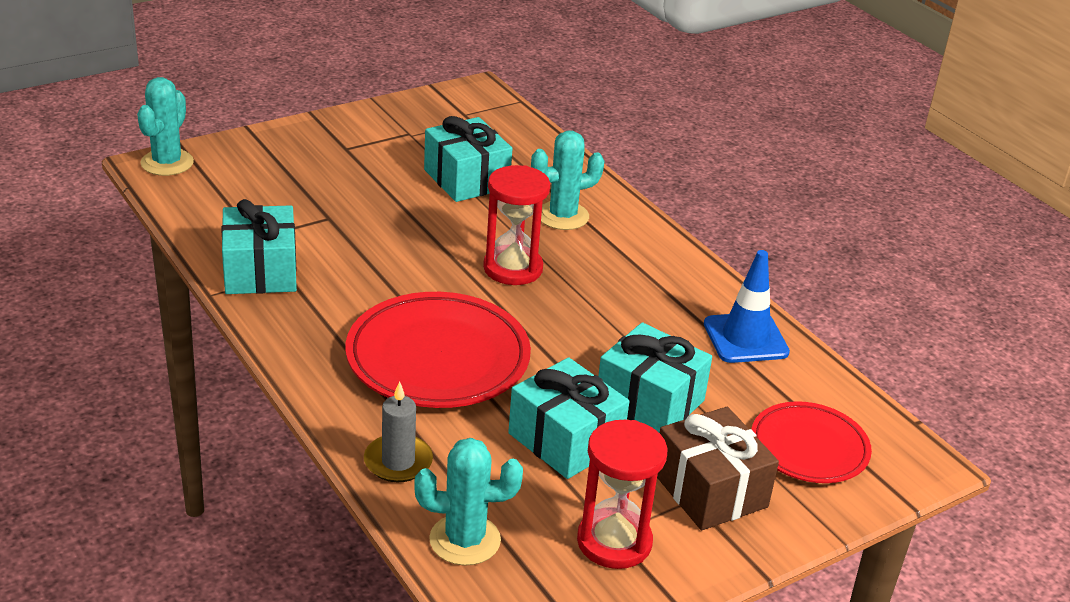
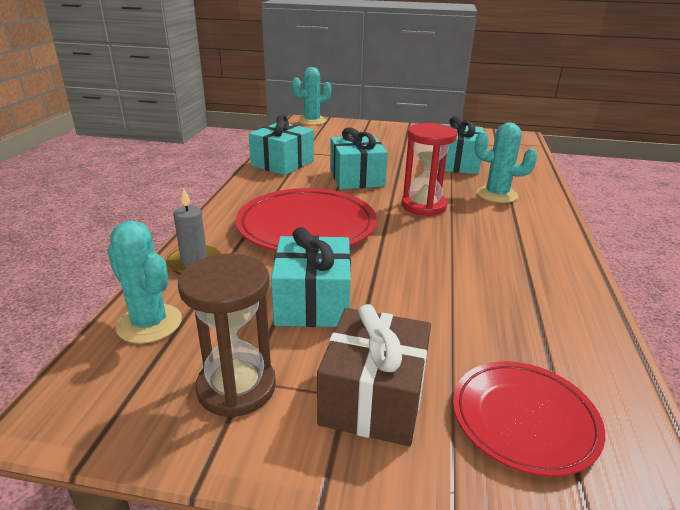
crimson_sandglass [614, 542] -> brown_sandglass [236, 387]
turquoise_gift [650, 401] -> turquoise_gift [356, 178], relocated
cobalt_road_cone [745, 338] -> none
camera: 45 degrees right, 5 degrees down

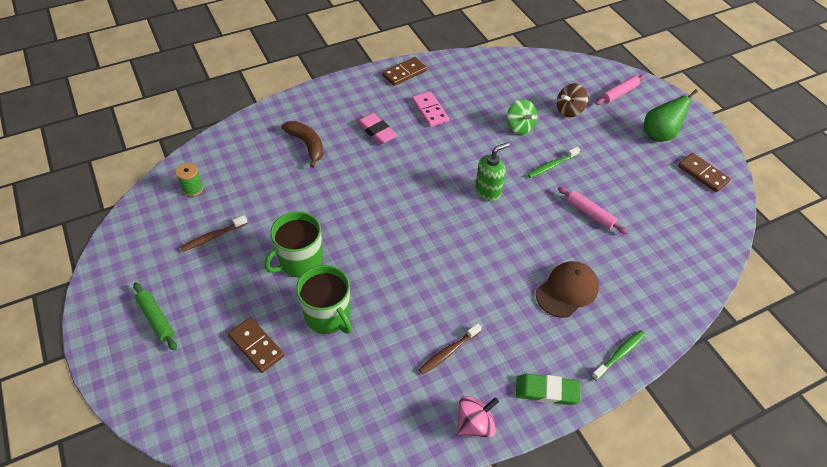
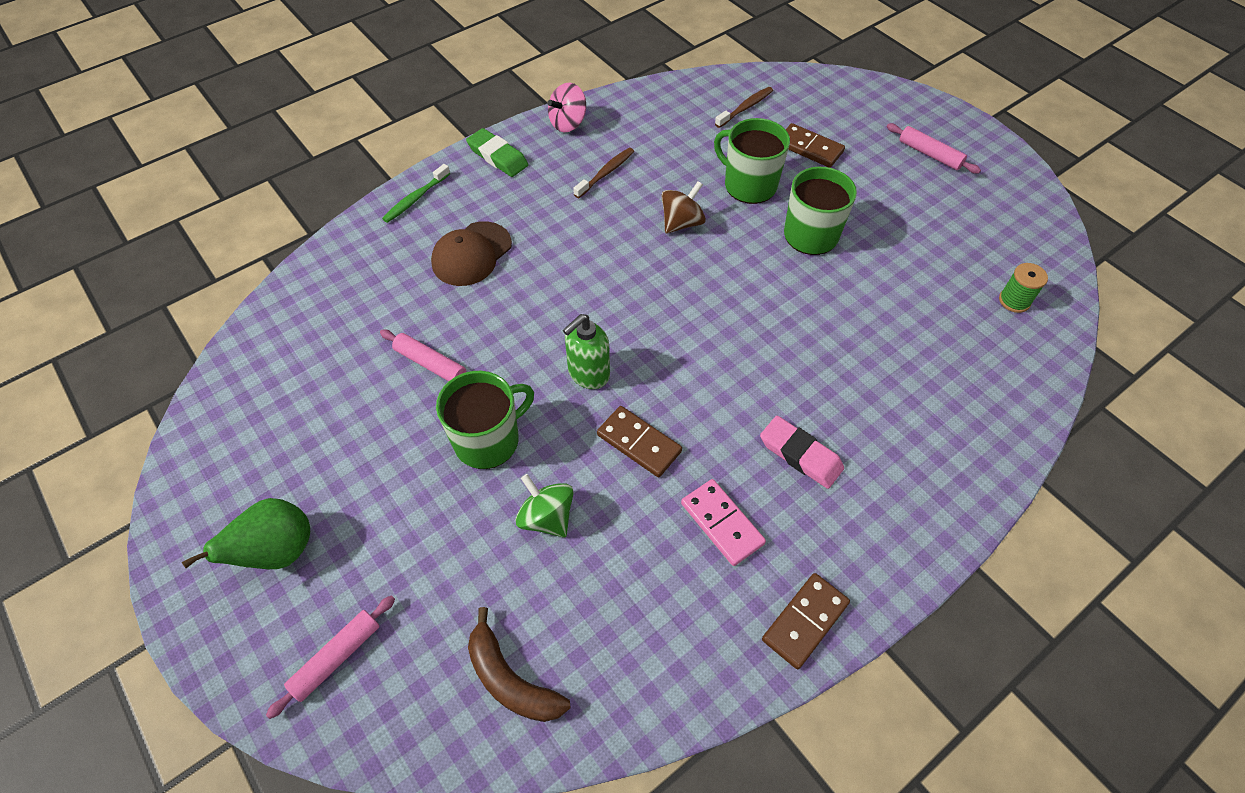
emerald_rolling_pin [156, 319] -> rosy_rolling_pin [929, 154]
brown_tooth_brush [213, 237] -> brown_tooth_brush [745, 108], relocated
brown_toy_banana [307, 145] -> brown_toy_banana [511, 679], relocated
emerald_pencil_eraser [547, 391] -> emerald_pencil_eraser [497, 156], 45 degrees clockwise
emerald_tooth_brush [551, 166] -> emerald_tea_mug [488, 440]
brown_toy_top [569, 110] -> brown_toy_top [681, 223], relocated
brown_domino_tile [702, 174] -> brown_domino_tile [639, 443], relocated
camera: 170 degrees right, 5 degrees up

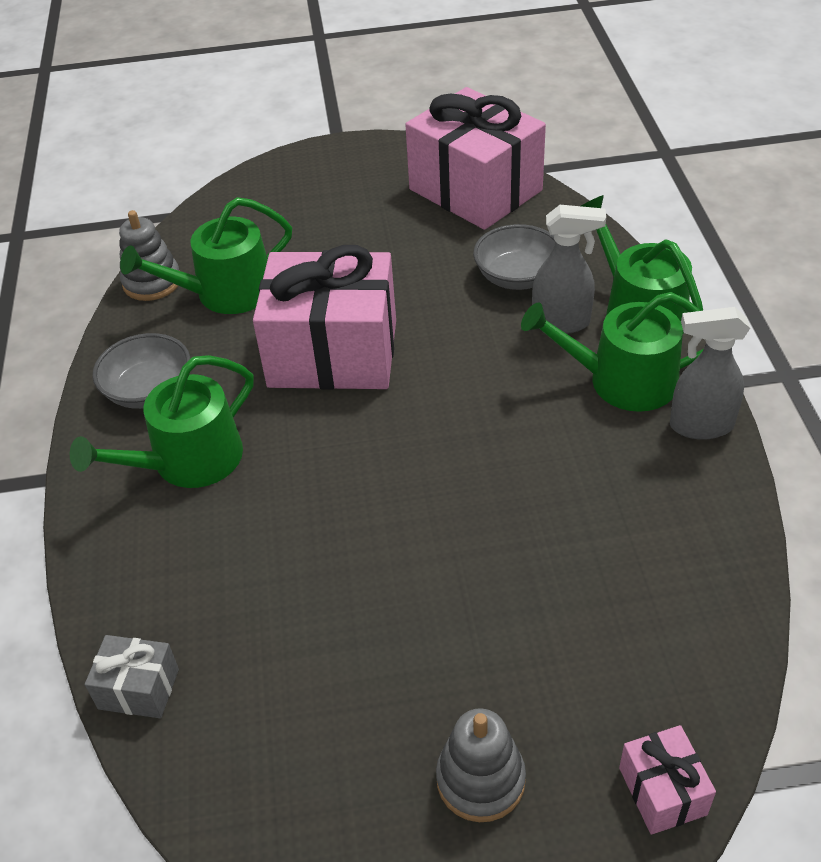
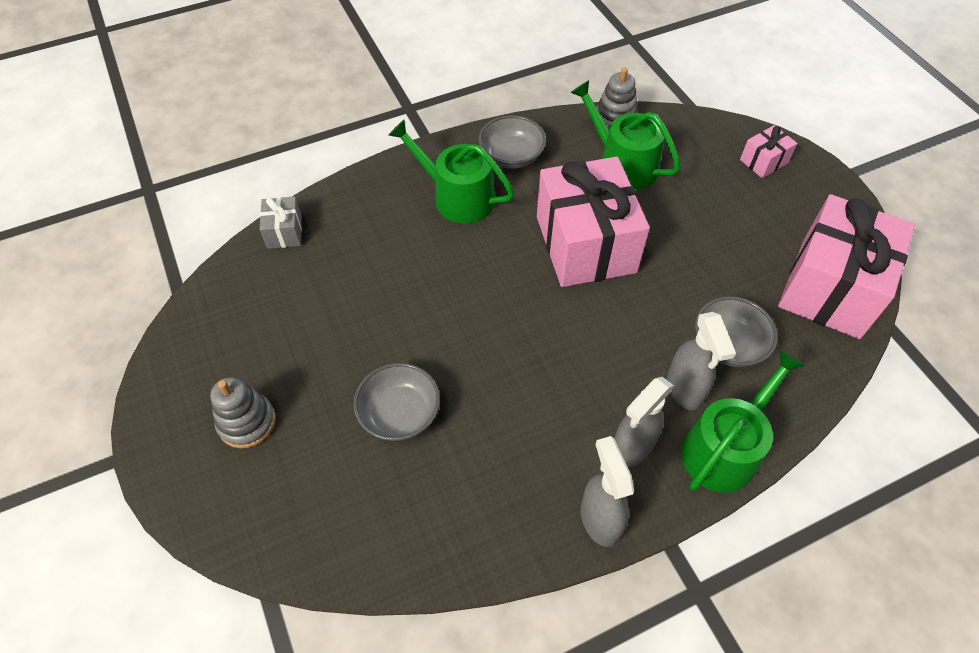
emerald_watering_can [621, 380] -> gray_spray_cleaner [631, 448]
rosy_gift [662, 791] -> rosy_gift [763, 161], relocated
none -> gray_bowl [399, 413]
camera: 70 degrees right, 10 degrees up

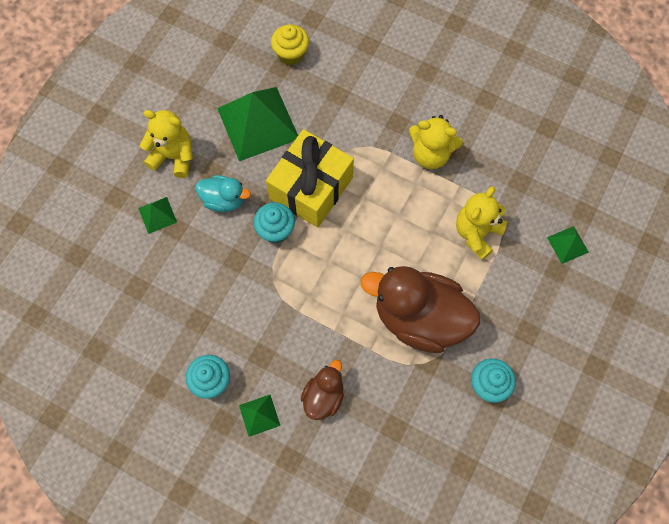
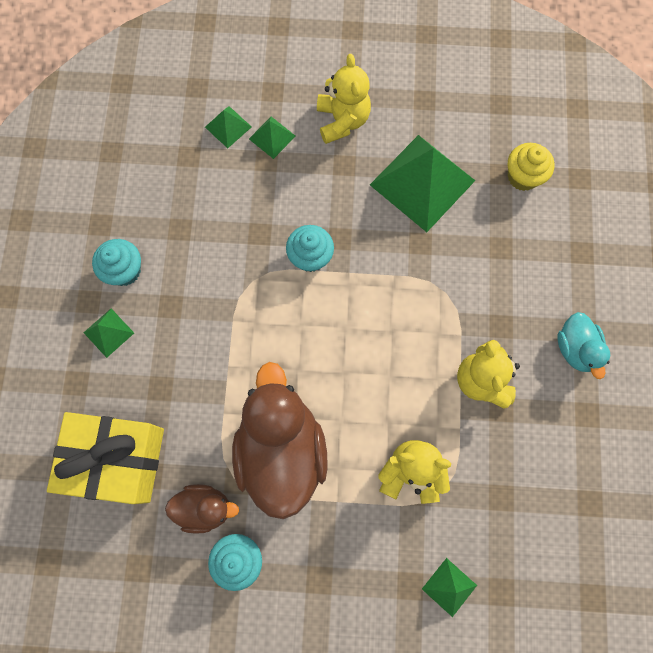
turquoise_duck [224, 200] -> turquoise_duck [575, 348], relocated
golden_gift [311, 188] -> golden_gift [117, 459], relocated
brown_duck [323, 396] -> brown_duck [204, 508], relocated
none -> emerald_solid_pyramid [228, 127]
camera: 65 degrees right, 5 degrees up

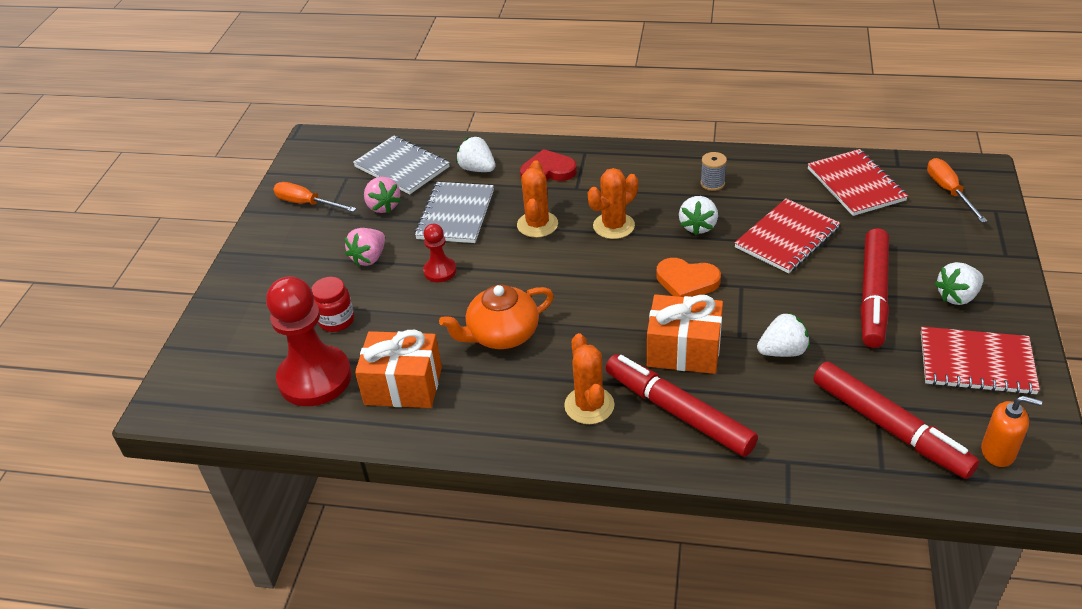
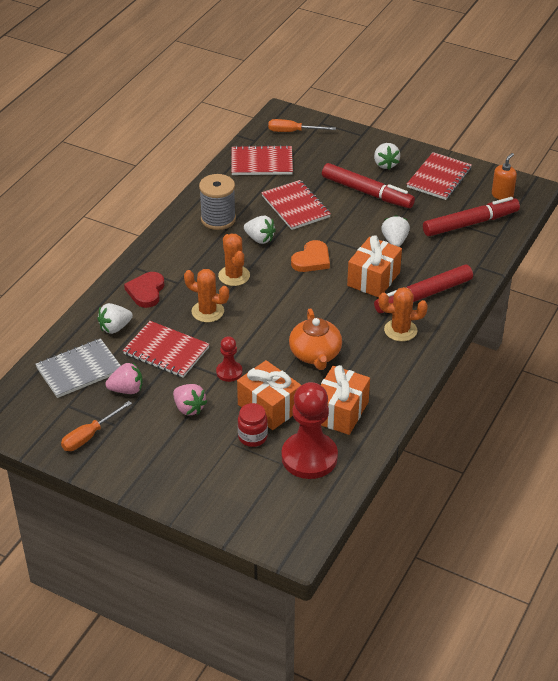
gray_exercise_book [456, 214] -> crimson_exercise_book [166, 351]
gray_bobbin [712, 183] -> gray_bobbin [218, 219], x1.92
none -> orange_gift [269, 407]
camera: 75 degrees left, 0 degrees up

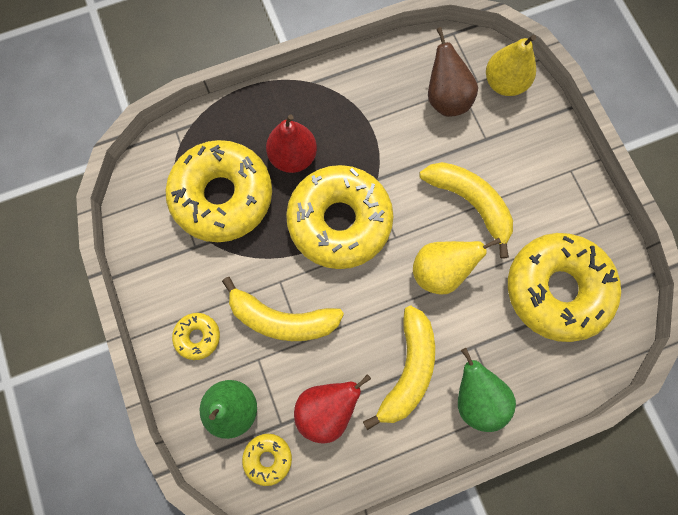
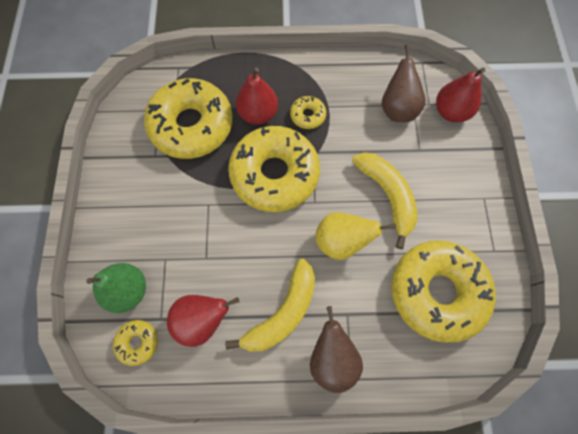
golden_glazed_donut [197, 337] -> golden_glazed_donut [308, 115], relocated
golden_toy_banana [282, 319] -> none
emerald_pear [476, 397] -> brown_pear [332, 358]
golden_pear [504, 83] -> crimson_pear [451, 112]
camera: 20 degrees right, 5 degrees down

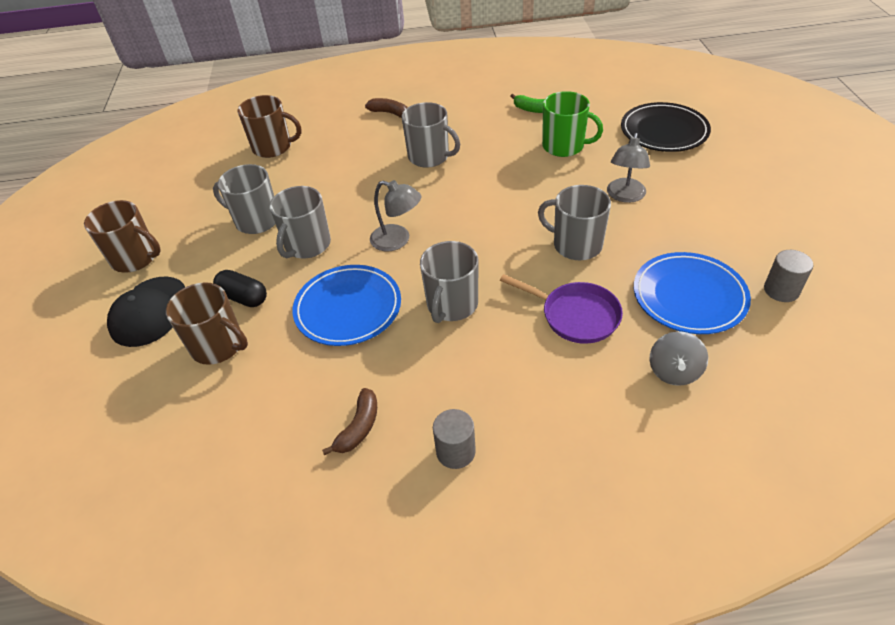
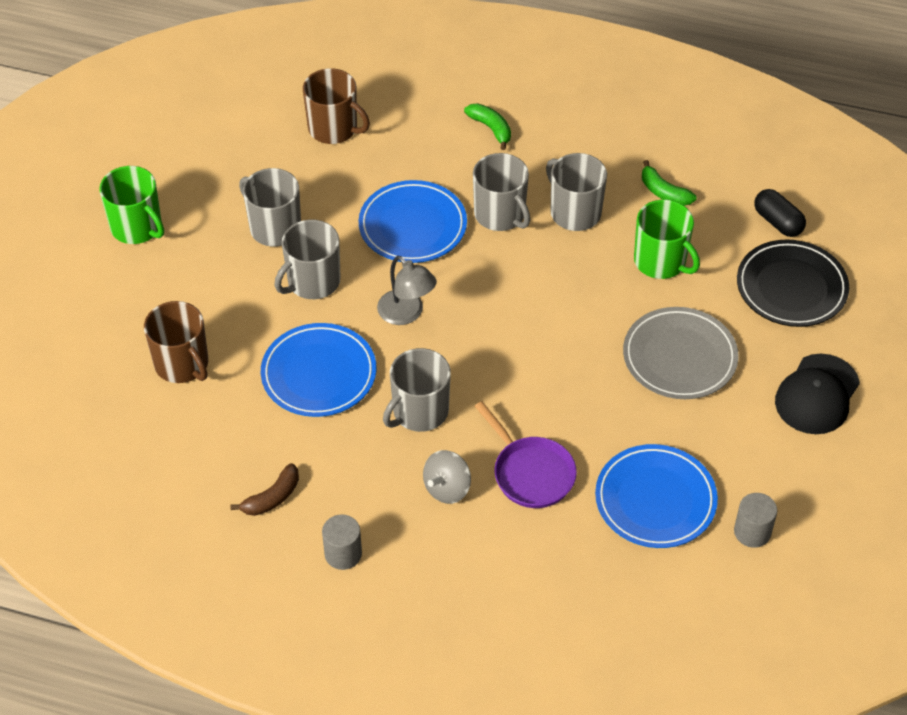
brown_tea_mug [135, 258] -> emerald_tea_mug [137, 227]
jet-black_peaked_cap [149, 311] -> jet-black_peaked_cap [817, 395], relocated
jet-black_capsule [243, 297] -> jet-black_capsule [778, 222], relocated
brown_toy_banana [390, 113] -> emerald_toy_banana [491, 128]
gray_tea_mug [576, 245] -> gray_tea_mug [574, 212], relocated
gray_reading_lamp [625, 196] -> gray_dinner_plate [679, 357]
gray_toy_top [674, 371] -> gray_toy_top [447, 488], relocated
none -> cobalt_dinner_plate [412, 226]
camera: 20 degrees right, 5 degrees up

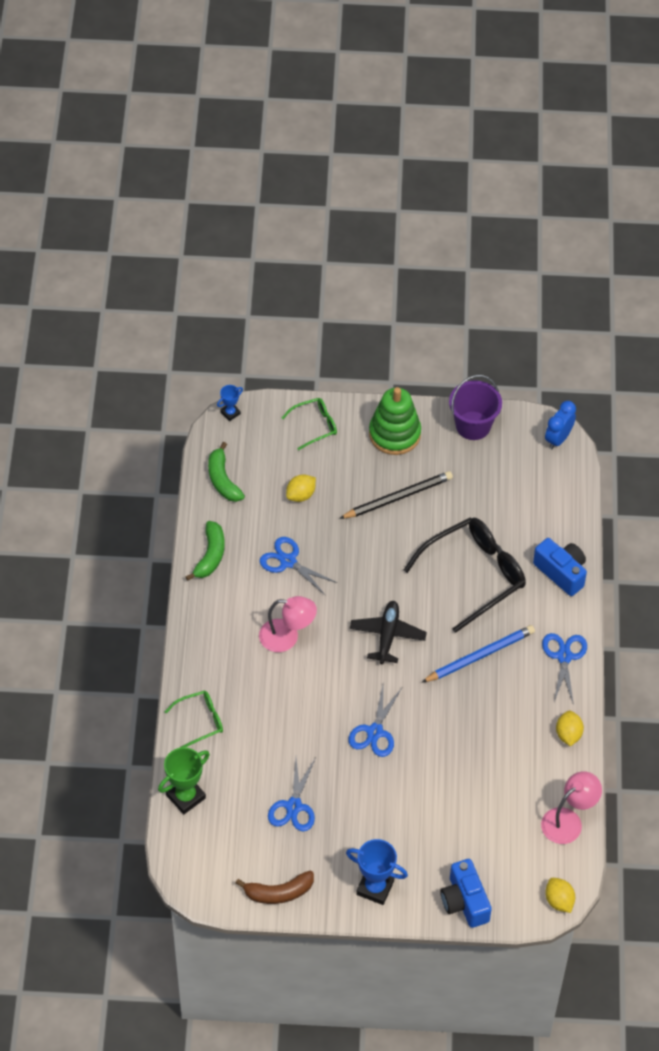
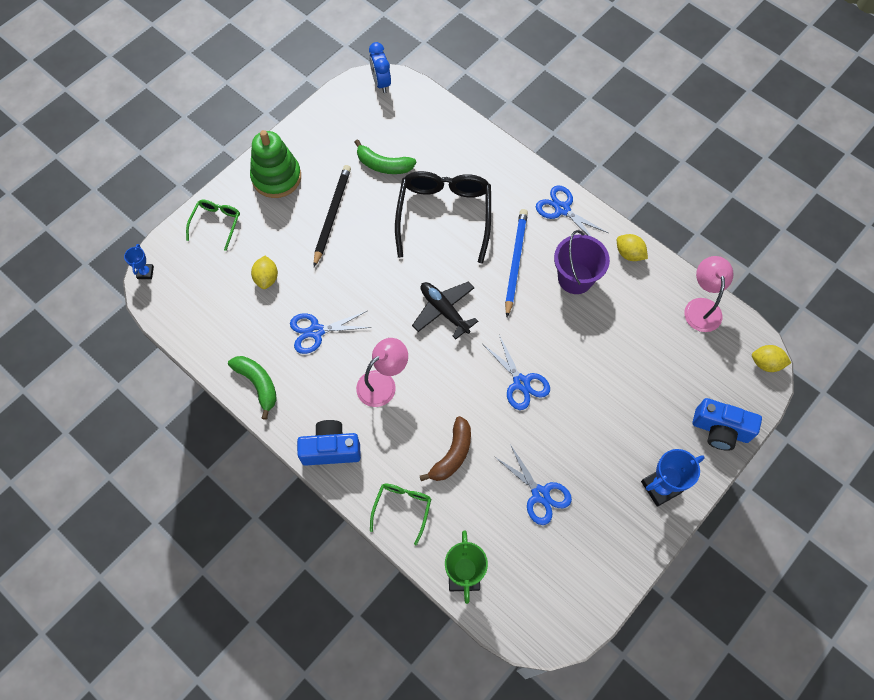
emerald_toy_banana [223, 480] -> emerald_toy_banana [383, 165], relocated
brown_toy_banana [278, 892] -> brown_toy_banana [452, 454], relocated
purple_bucket [473, 425] -> purple_bucket [575, 278], relocated
cobalt_camera [561, 572] -> cobalt_camera [331, 449], relocated
camera: 50 degrees left, 10 degrees up

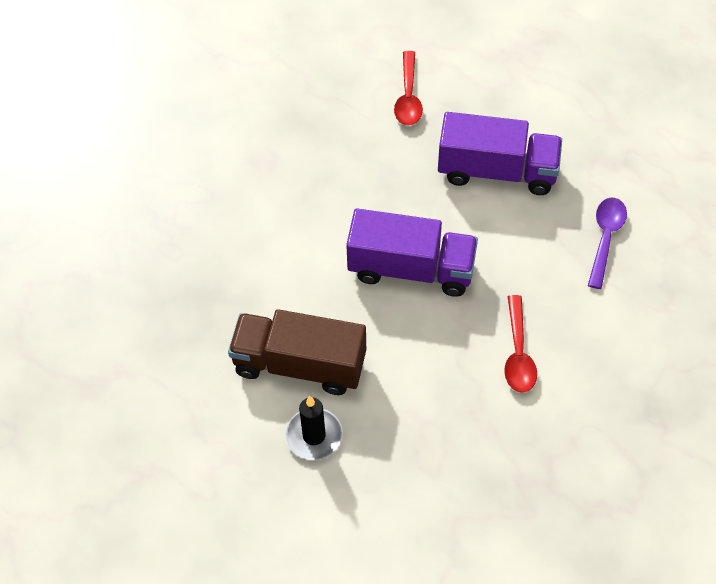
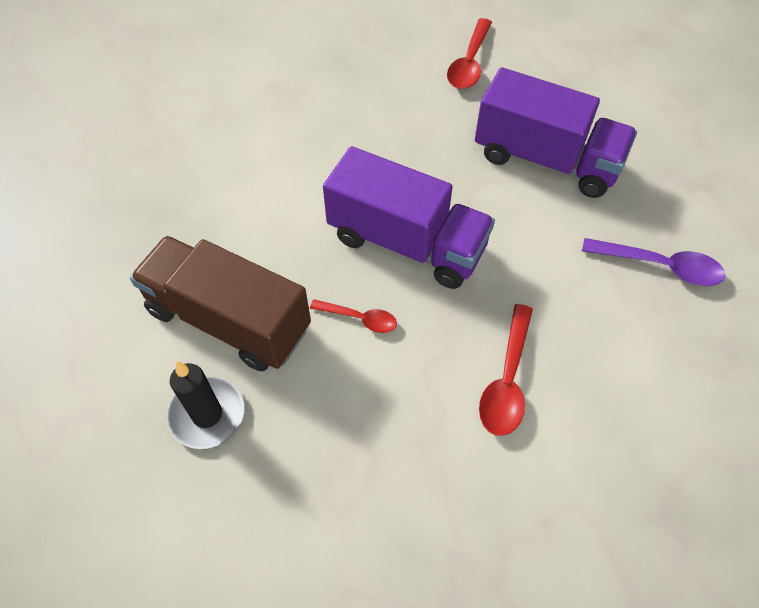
purple_spoon [605, 238] -> purple_spoon [660, 266], 75 degrees clockwise
none -> crimson_spoon [360, 318]
camera: 15 degrees right, 0 degrees up

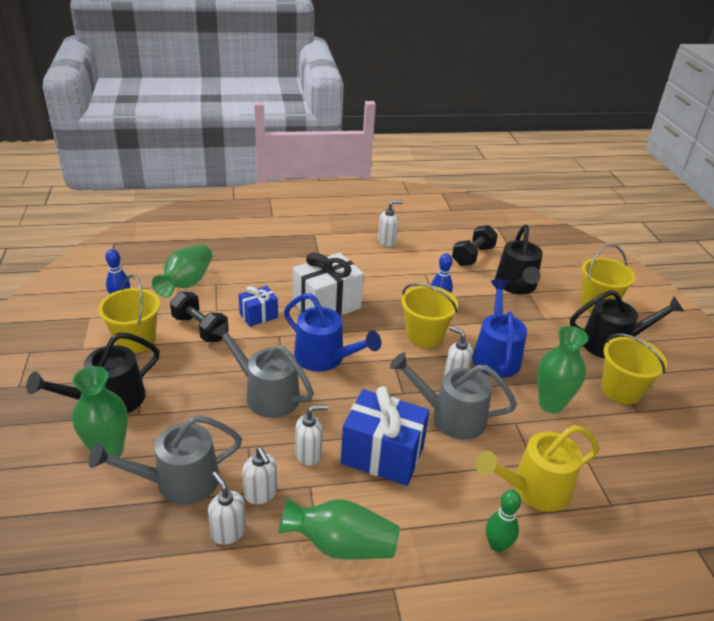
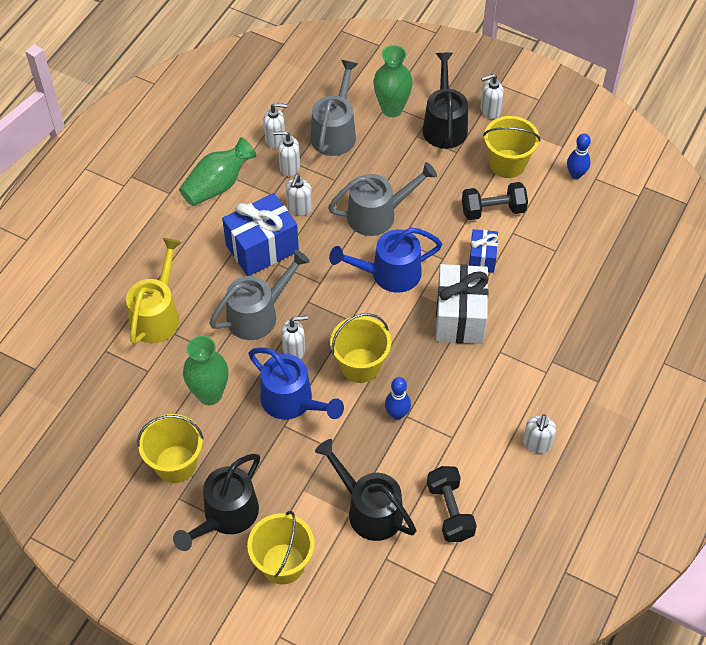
emerald_tall_vase [186, 283] -> none
emerald_bowling_pin [497, 545] -> none
none -> snow-white_soap_dispenser [490, 110]
camera: 130 degrees right, 20 degrees up

